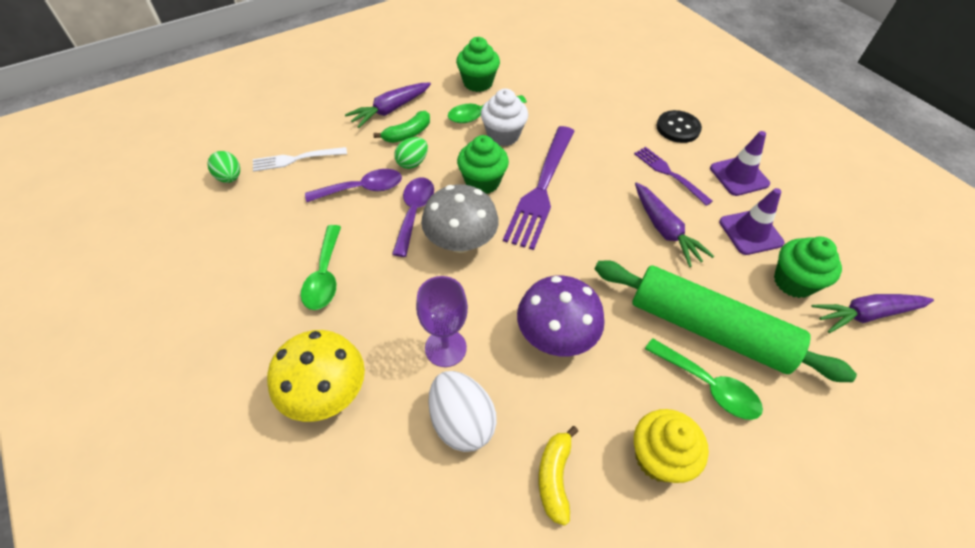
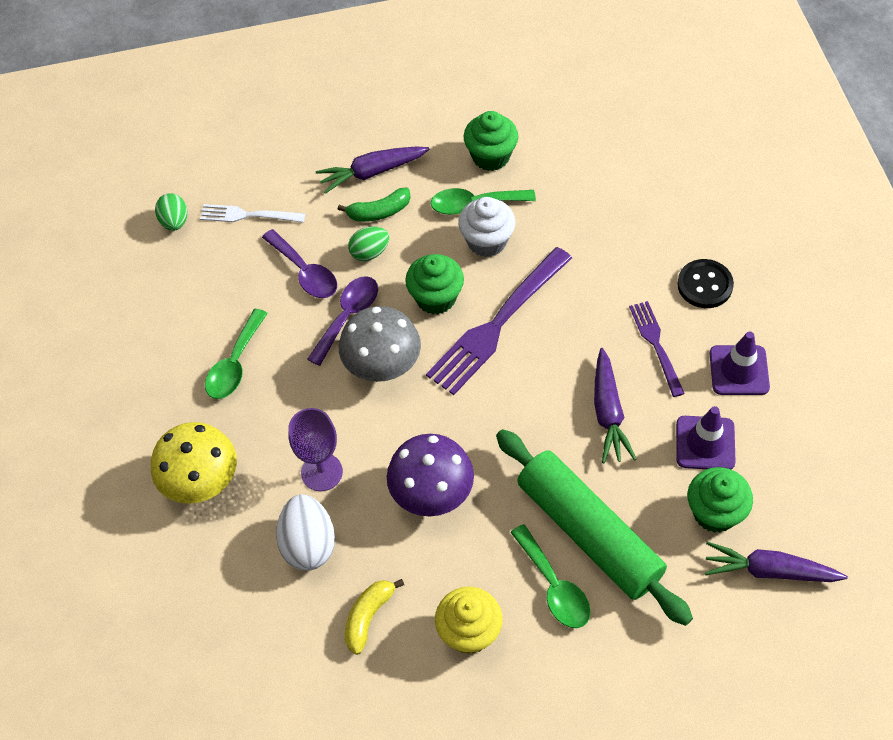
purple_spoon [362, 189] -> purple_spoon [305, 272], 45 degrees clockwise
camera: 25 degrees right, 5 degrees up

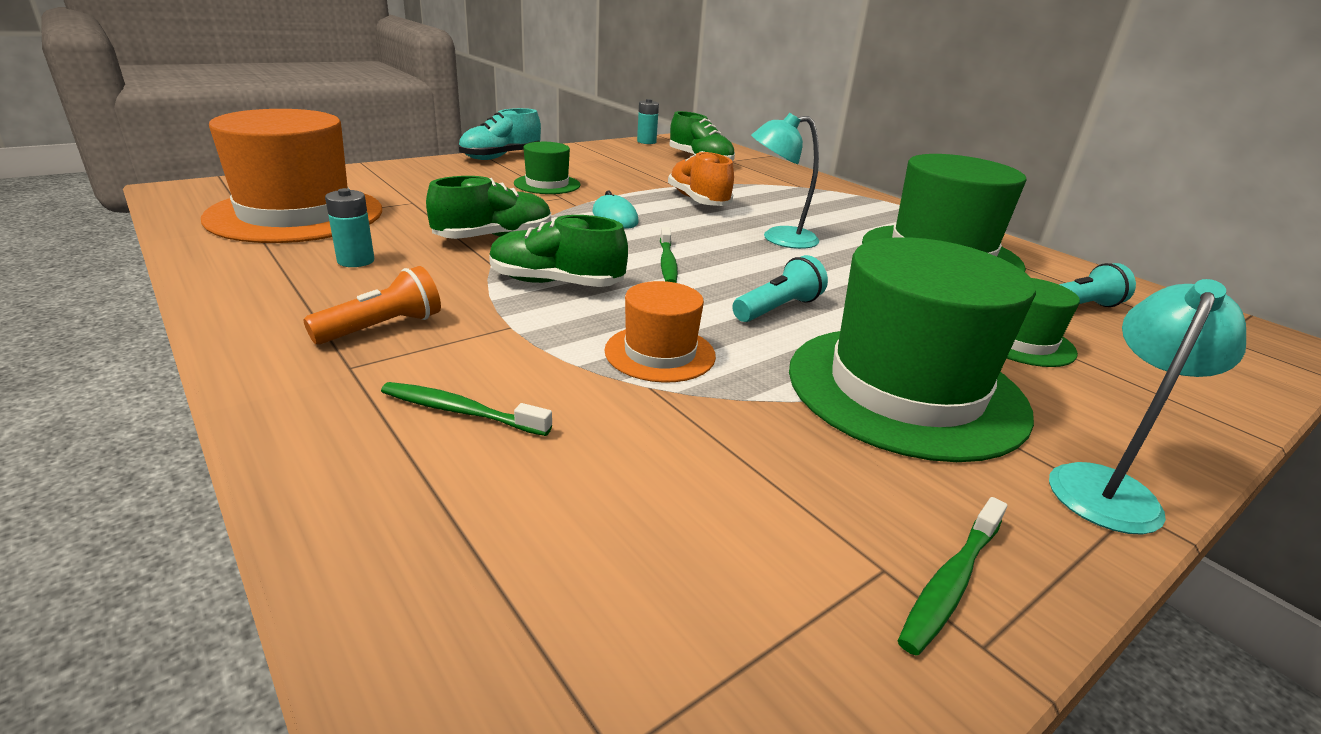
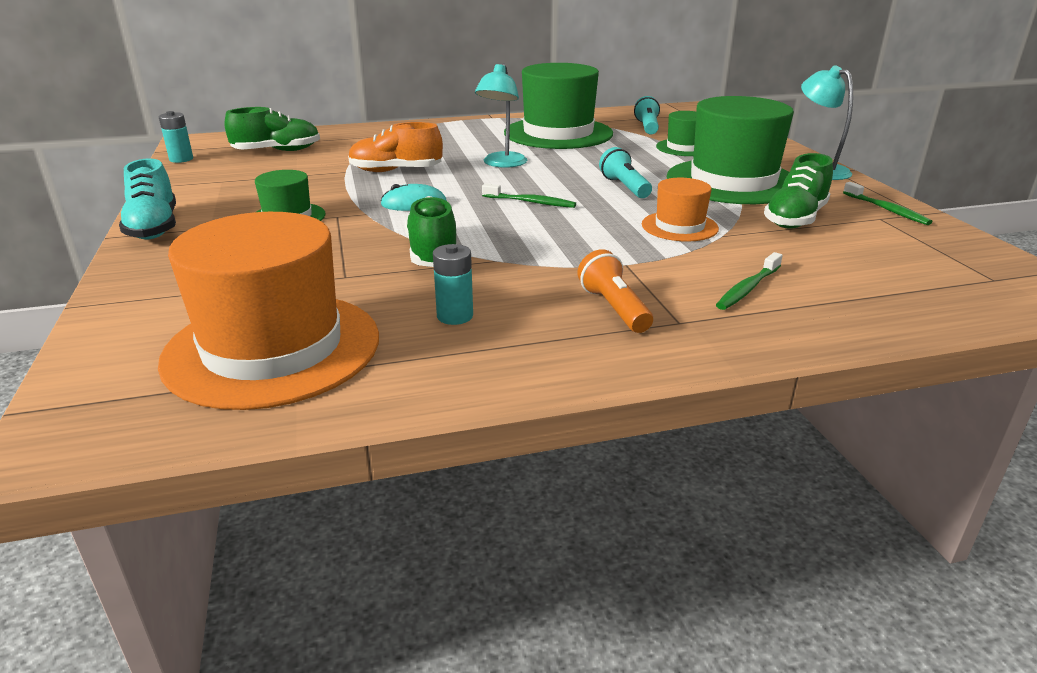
emerald_lace-up_shoe [556, 283] -> emerald_lace-up_shoe [795, 219], relocated
camera: 65 degrees left, 0 degrees up

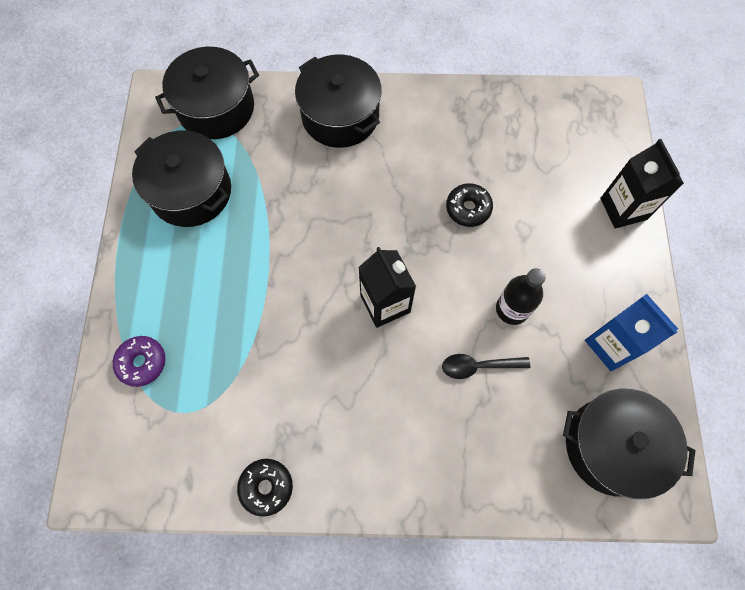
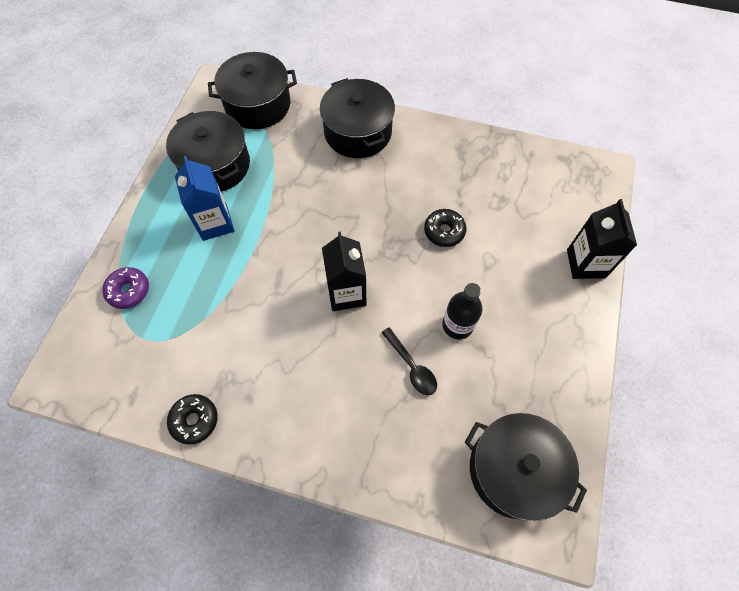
jet-black_spoon [478, 366] -> jet-black_spoon [412, 367], 135 degrees counterclockwise
cobalt_carton [611, 345] -> cobalt_carton [215, 223], relocated
camera: 15 degrees right, 5 degrees down

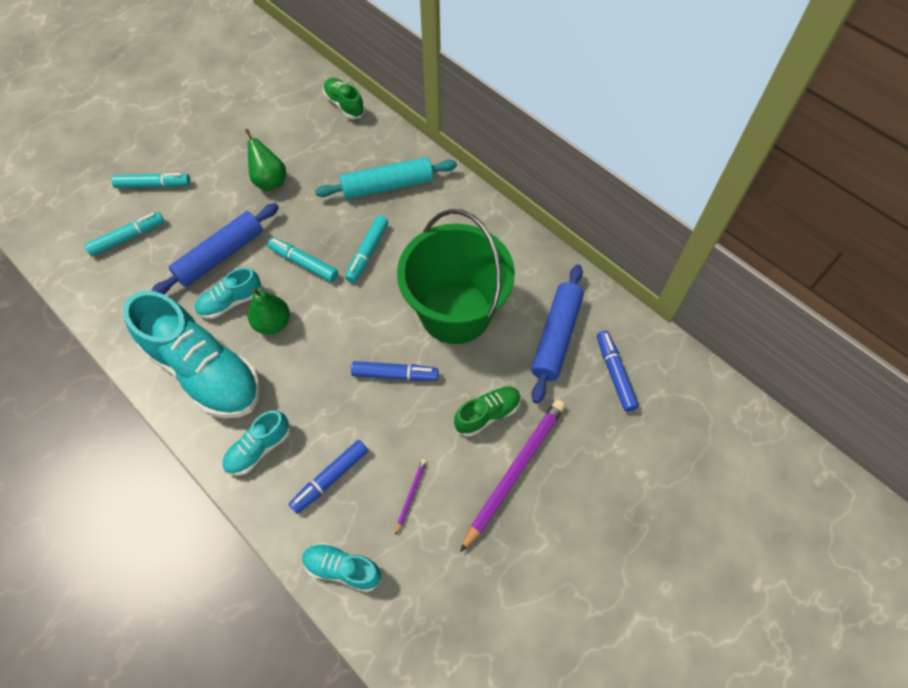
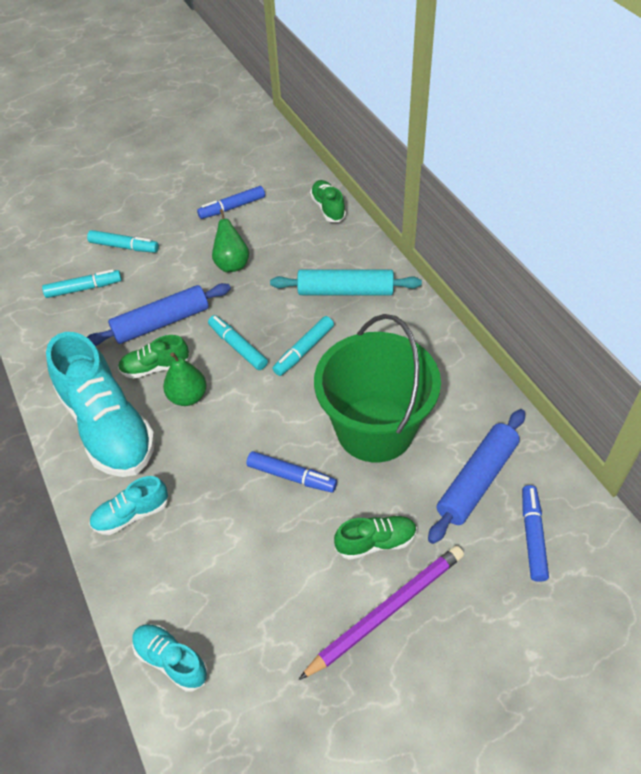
turquoise_lace-up_shoe [230, 302] -> emerald_lace-up_shoe [155, 367]
cobalt_marker [330, 478] -> cobalt_marker [232, 207], relocated
purple_lead_pencil [411, 495] -> none
camera: 20 degrees right, 10 degrees down

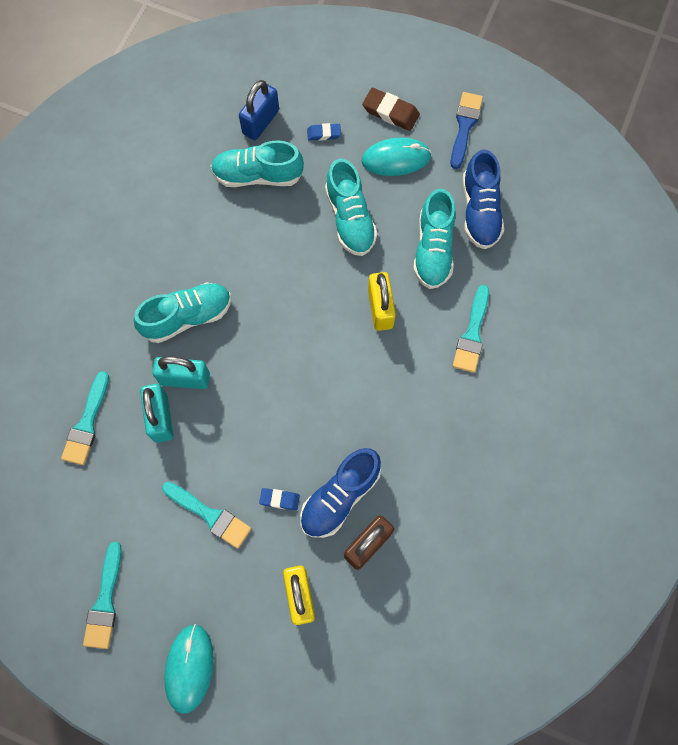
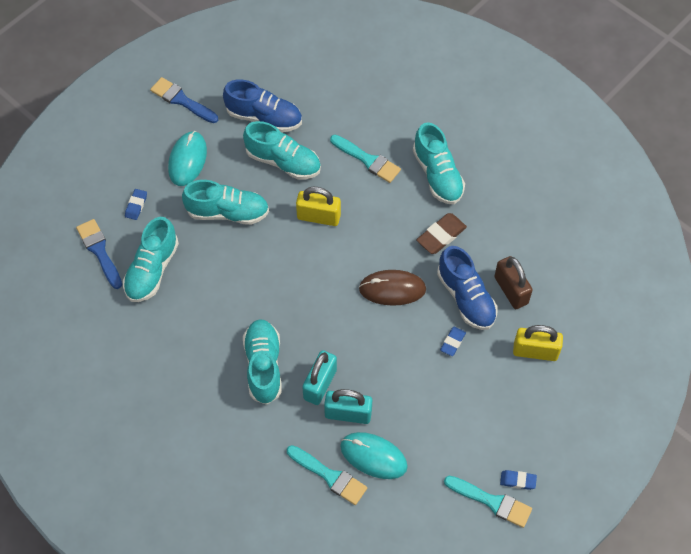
turquoise_brush [210, 515] -> none
turquoise_PC_mouse [189, 668] -> turquoise_PC_mouse [373, 456], relocated
cobalt_small_lock [261, 122] -> cobalt_brush [99, 251]
brown_pencil_eraser [390, 112] -> brown_pencil_eraser [441, 236], relocated
none -> brown_PC_mouse [392, 289]
none -> turquoise_lace-up_shoe [437, 175]
none -> cobalt_pencil_eraser [518, 480]
camera: 70 degrees left, 10 degrees down

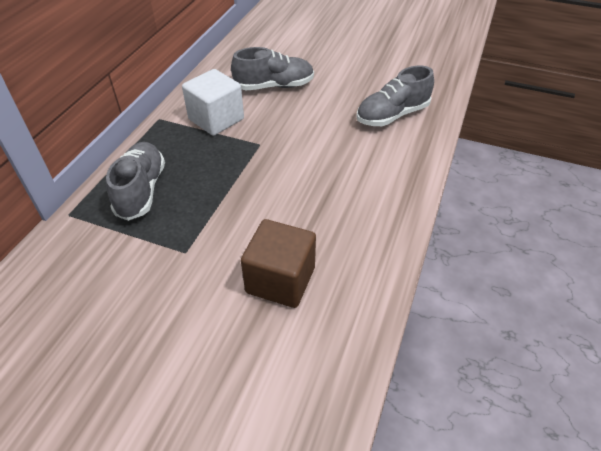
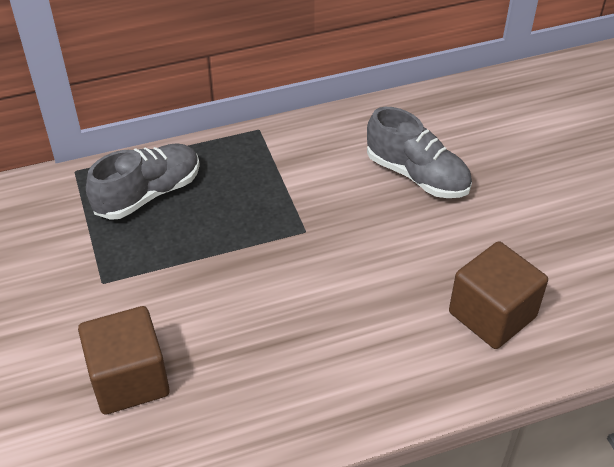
snow-white_cube [216, 119] -> none
gray_lace-up_shoe [392, 115] -> brown_cube [492, 315]
camera: 50 degrees right, 0 degrees up

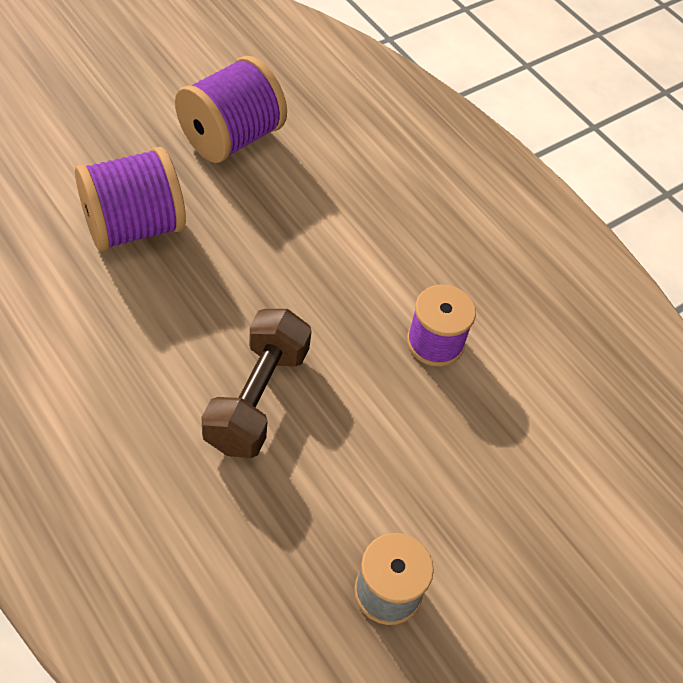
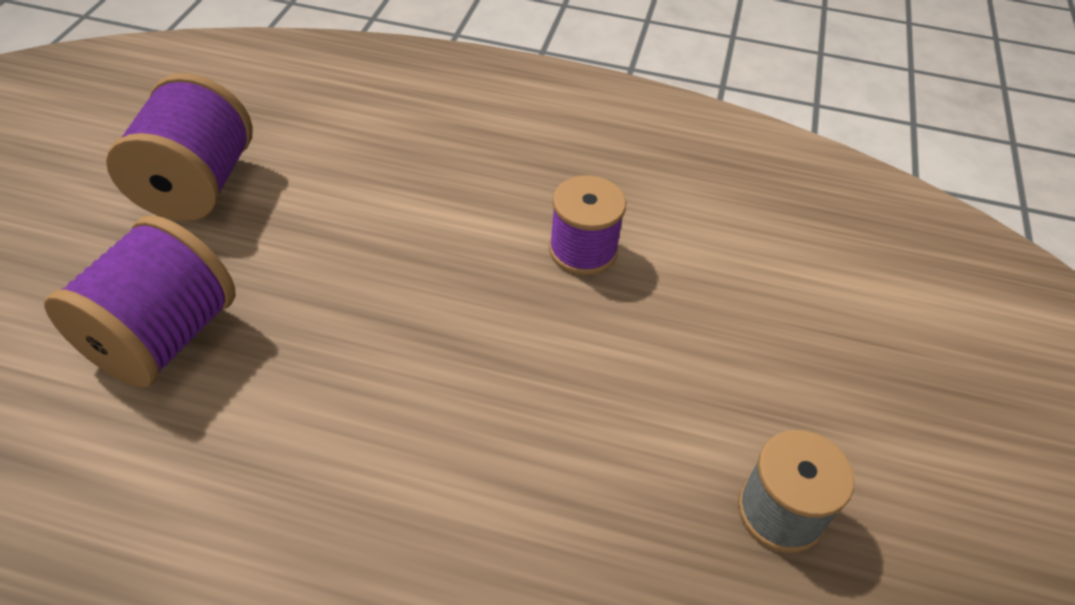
brown_hand_weight [257, 398] -> none
camera: 35 degrees left, 5 degrees down

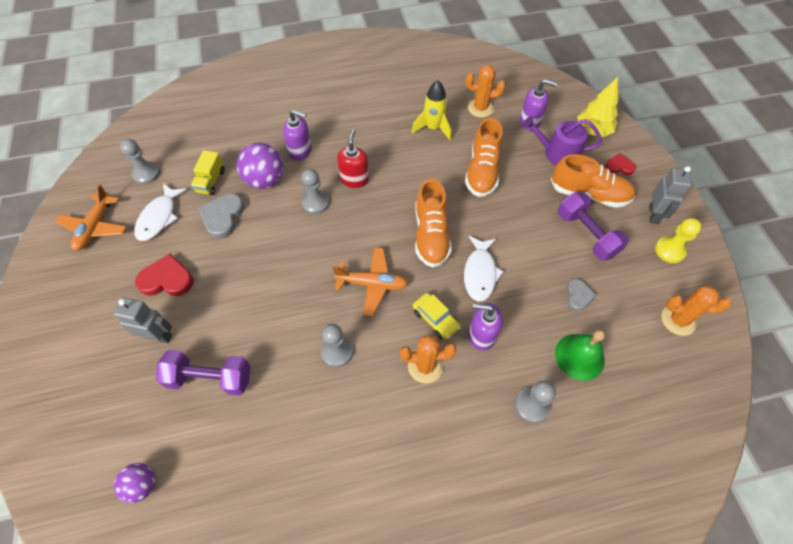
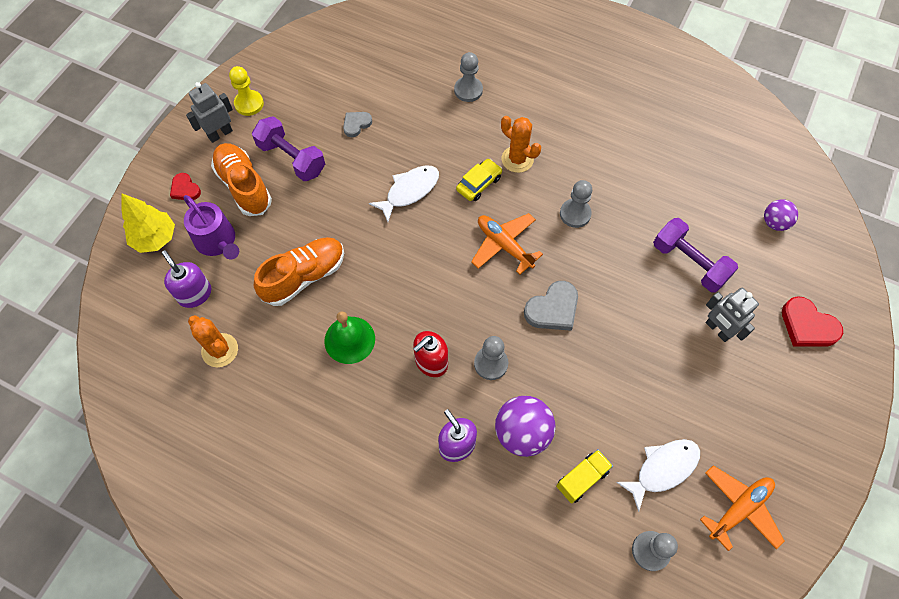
crimson_heart_shape [167, 279] -> crimson_heart_shape [807, 326], relocated
gray_heart_shape [223, 217] -> gray_heart_shape [553, 309], relocated
golden_toy_rocket [433, 128] -> none
golden_toy_car [435, 319] -> golden_toy_car [479, 184], 45 degrees clockwise
orange_lace-up_shoe [431, 235] -> none
purple_soap_dispenser [481, 335] -> none
emerald_school_bell [579, 356] -> emerald_school_bell [349, 339], relocated
purple_hand_weight [586, 234] -> purple_hand_weight [292, 158], 60 degrees counterclockwise
orange_saguaro_cactus [678, 320] -> none
camera: 140 degrees left, 5 degrees up

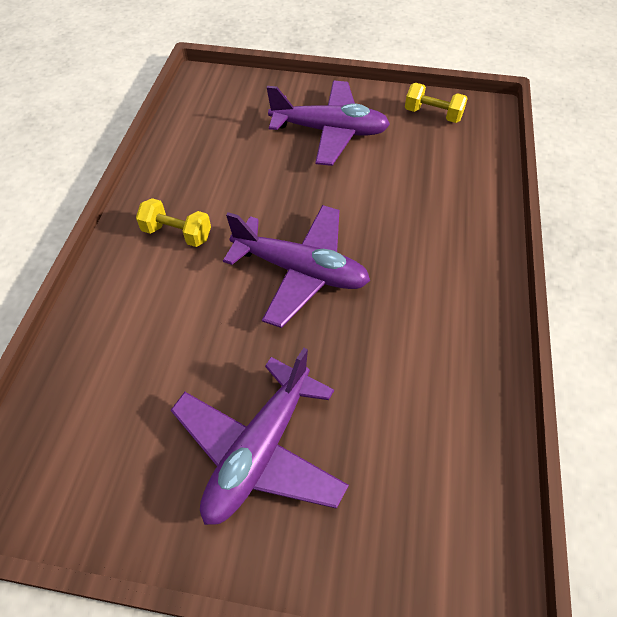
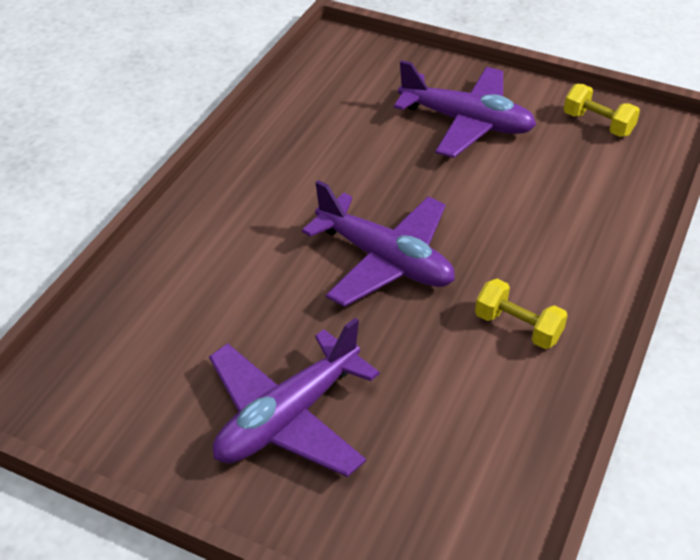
golden_hand_weight [177, 234] -> golden_hand_weight [518, 327], relocated
camera: 15 degrees right, 10 degrees down

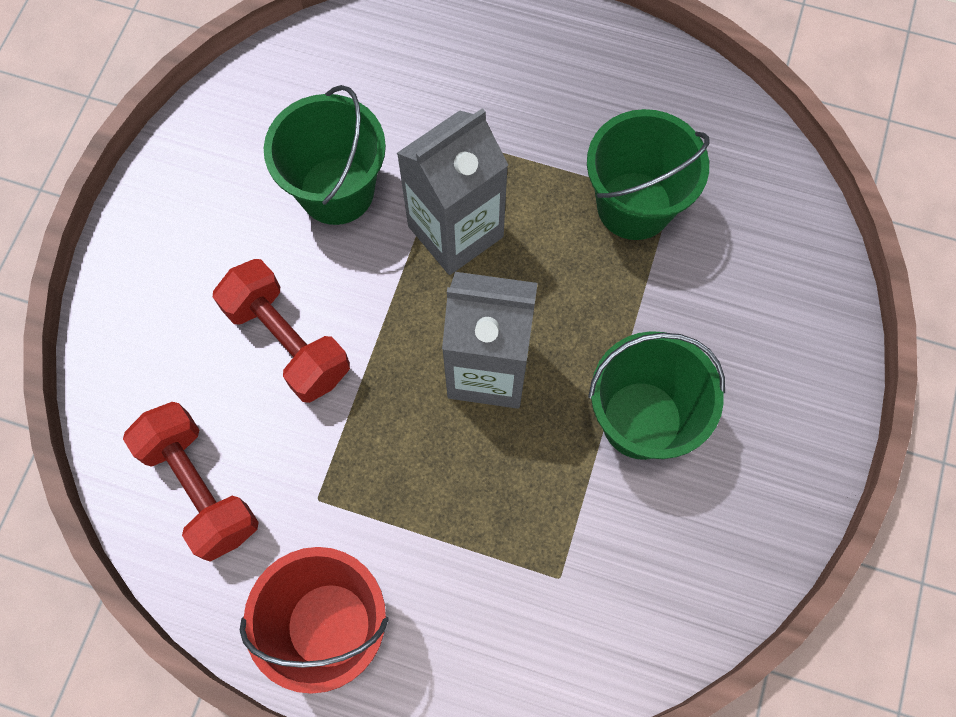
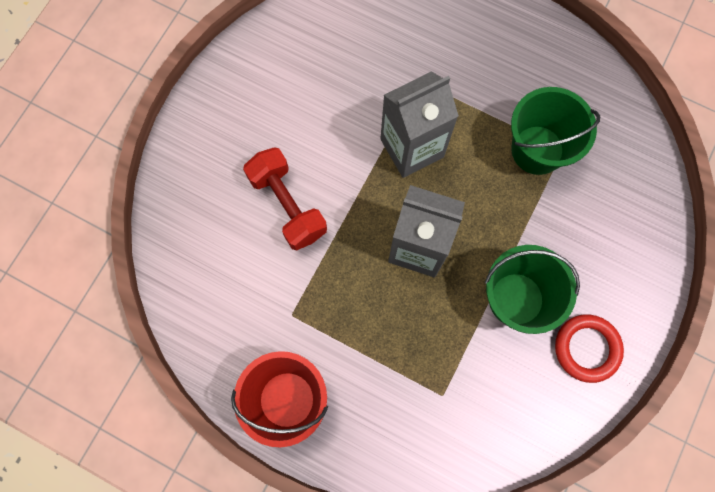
crimson_hand_weight [200, 488] -> none
emerald_bucket [336, 191] -> none
none -> crimson_torus [587, 348]
camera: 10 degrees right, 5 degrees up

